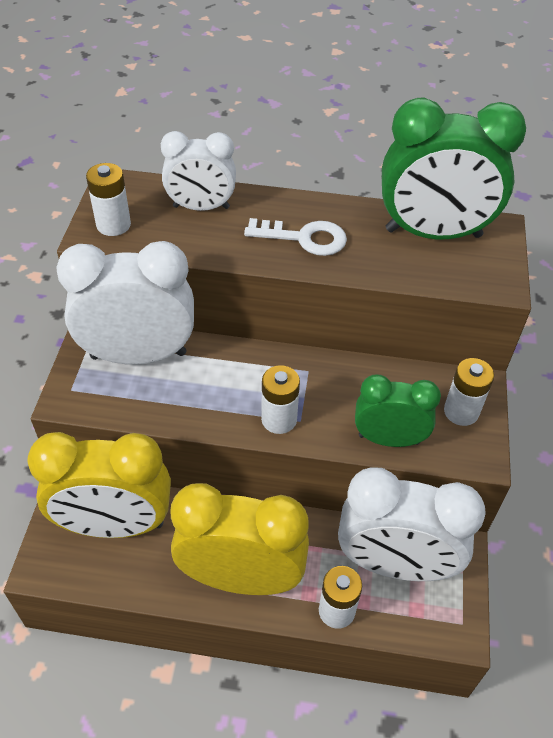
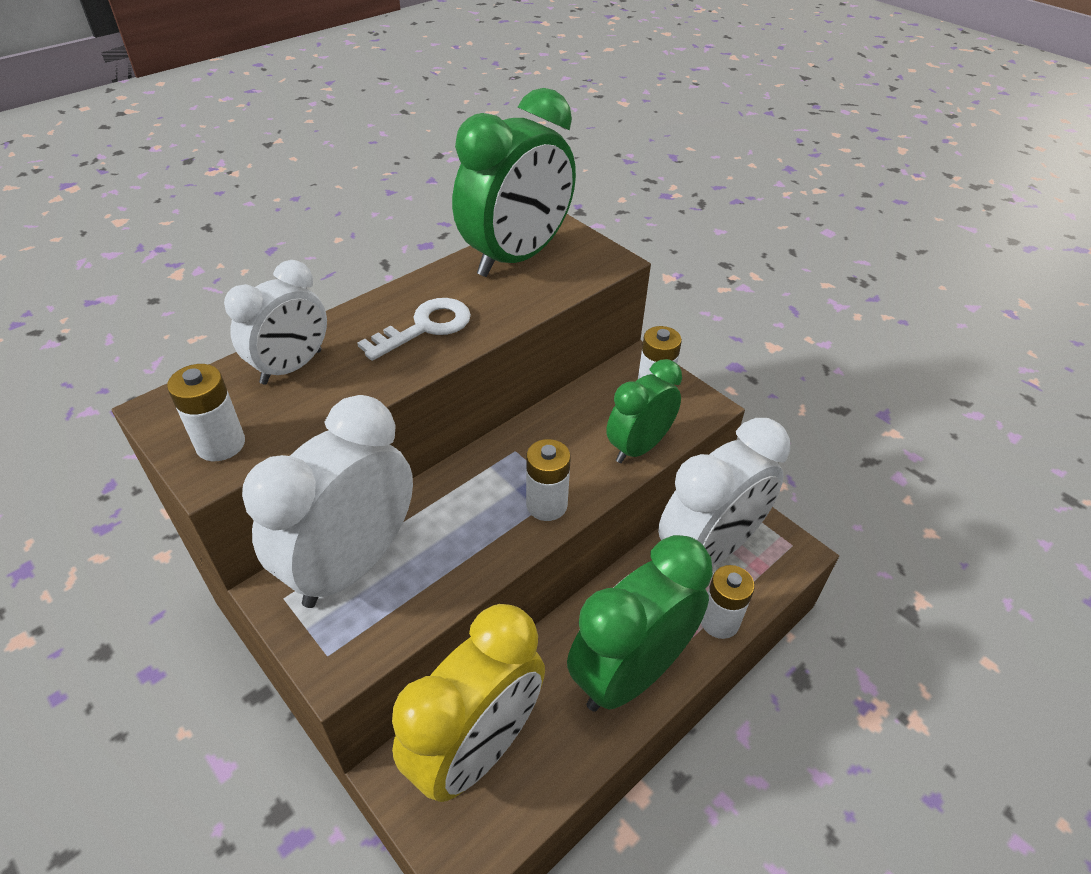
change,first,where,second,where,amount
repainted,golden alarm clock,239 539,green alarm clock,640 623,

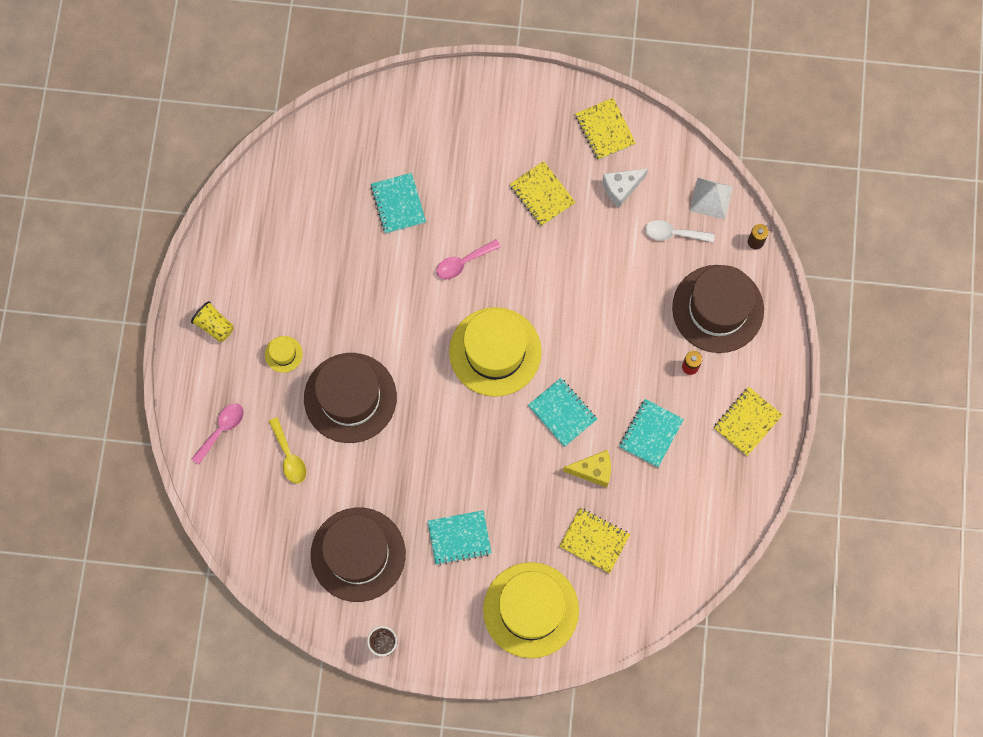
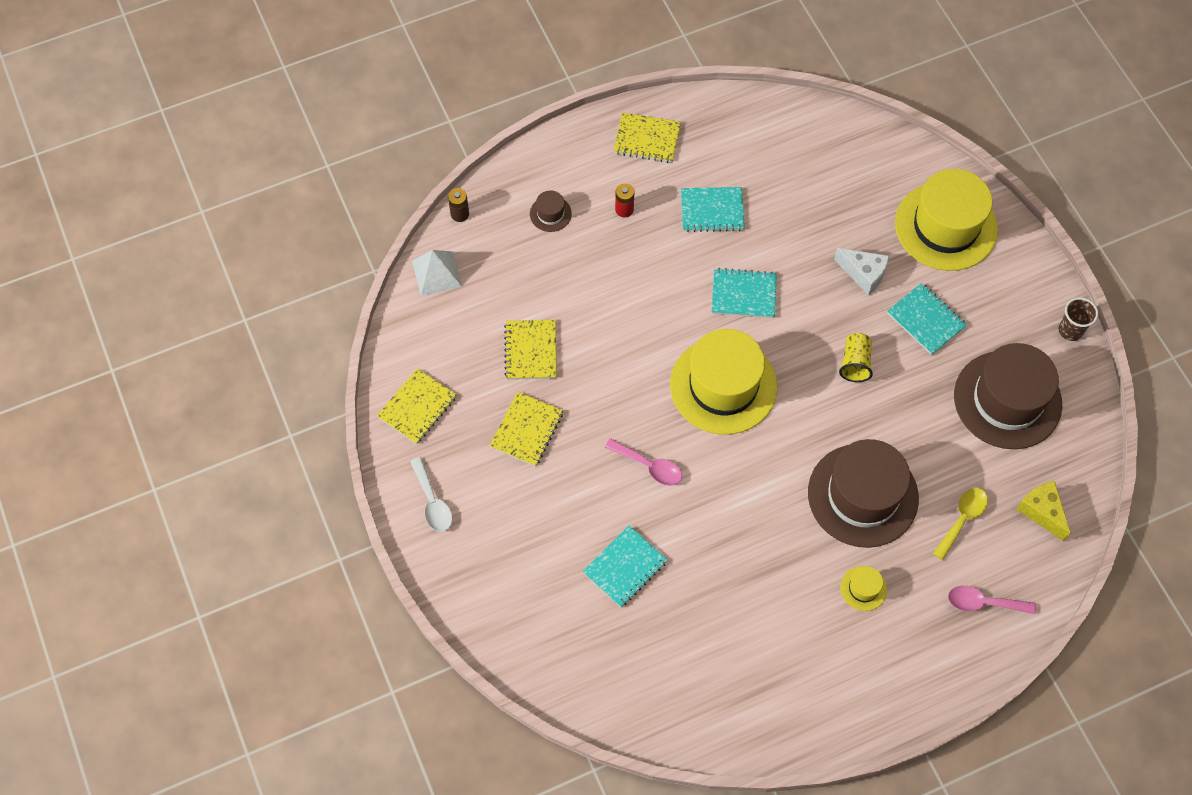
change,first,where,second,where,amount
shifted,white tablespoon,680 231,,431 494,
shifted,golden notepad,594 540,,530 350,
scaled,dark brown top hat,718 309,,551 211,x0.41
rotated,turquoise notepad,562 412,,744 293,75 degrees clockwise
shifted,white cheese,625 188,,861 271,
shifted,golden beaker,212 321,,856 357,
shifted,golden cheese,587 468,,1043 511,

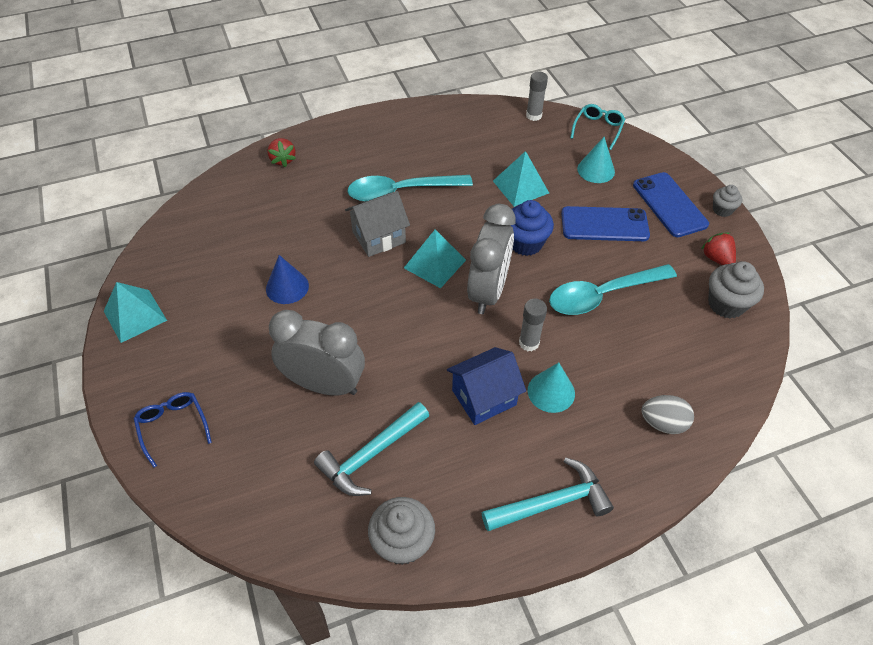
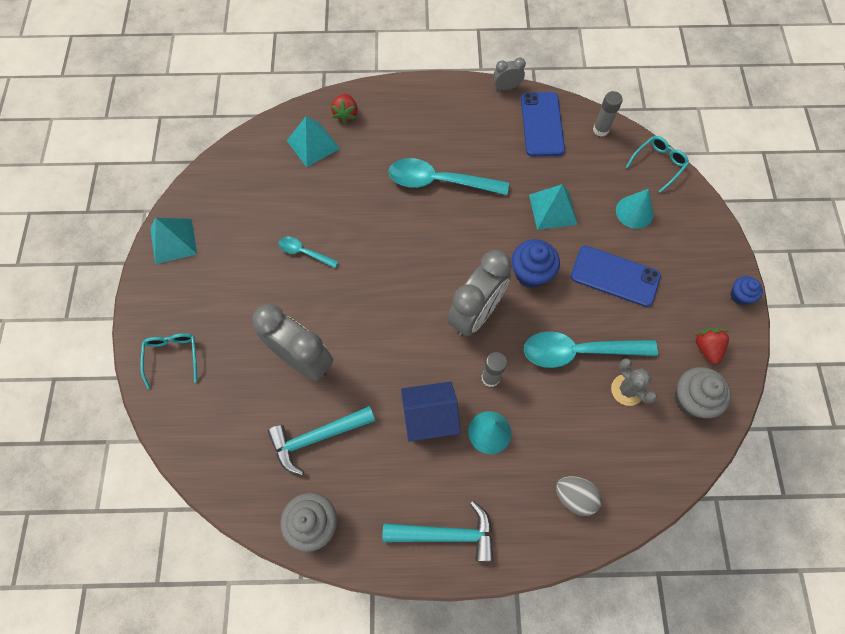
change,first,where,second,where,amount
repainted,cobalt glasses,172 430,turquoise glasses,168 361,
swapped,cobalt solid cone,287 279,turquoise tablespoon,309 252,
shifted,turquoise solid pyramid,435 258,,313 141,
new,,,gray alarm clock,509 74,
shifted,cobalt mobile phone,671 204,,543 124,
new,,,gray prickly plant,634 382,
repainted,gray fairy cake,727 201,cobalt fairy cake,746 290,
gone,gray cottage,377 224,,,

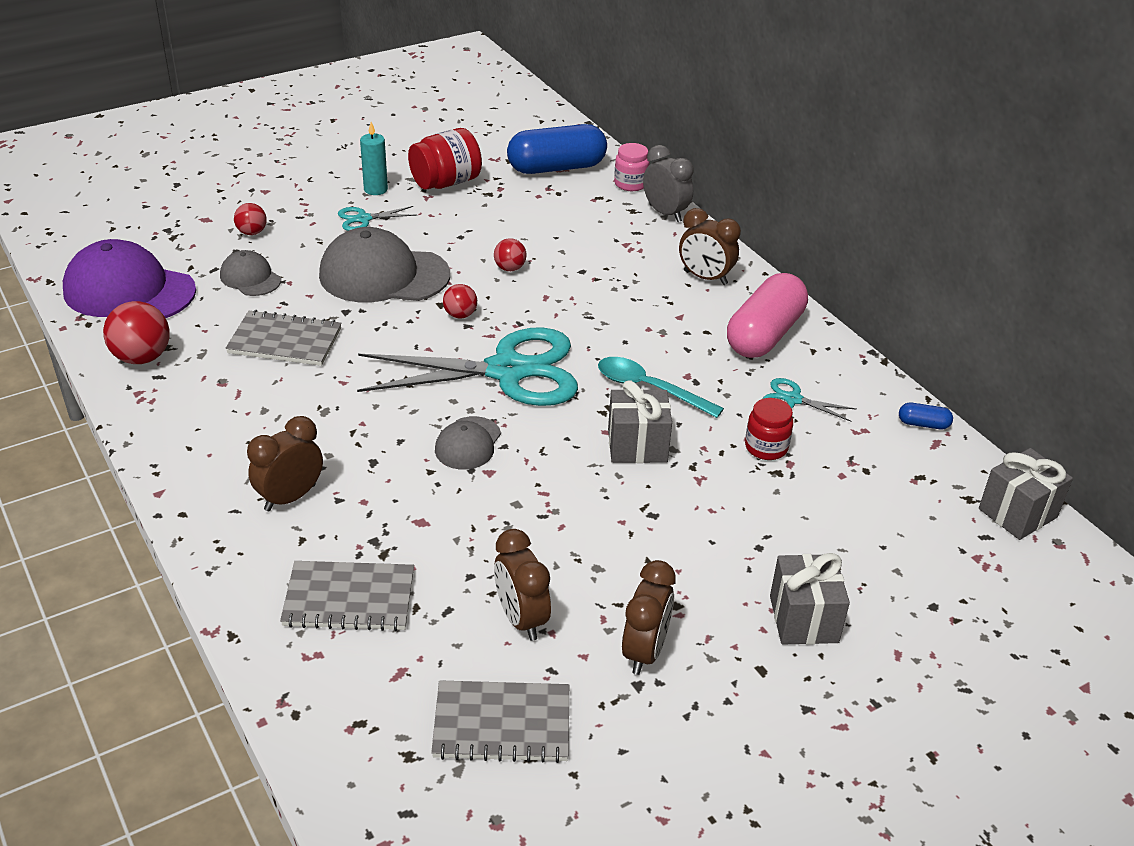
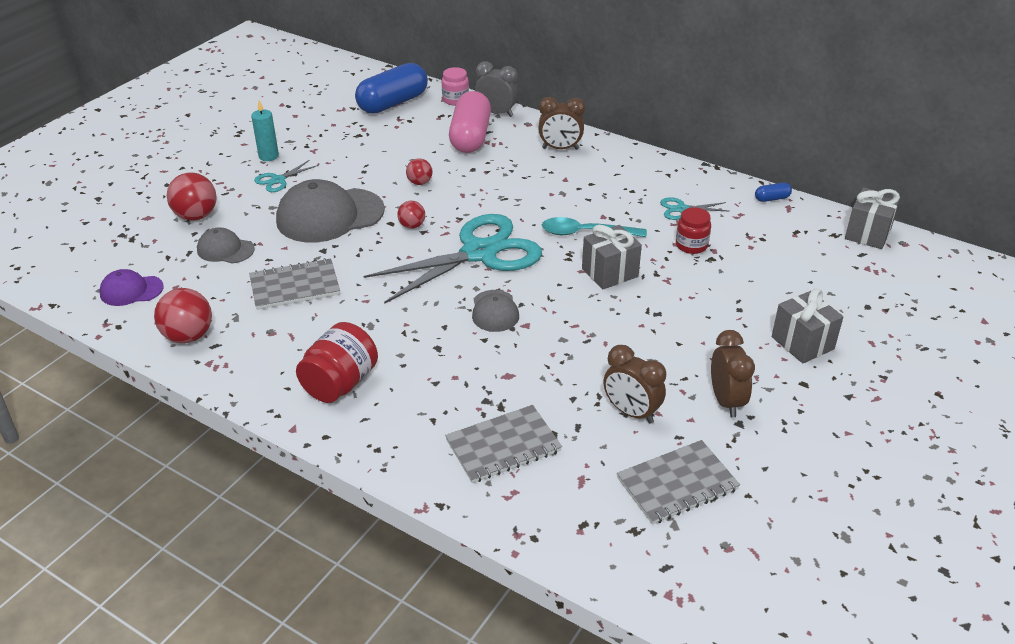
change,first,where,second,where,amount
scaled,purple cap,129 278,,131 287,x0.52
scaled,crimson ball,250 219,,192 196,x1.72
shifted,crimson jar,445 159,,337 362,
shifted,pink pill shape,767 315,,470 122,
gone,dark brown alarm clock,285 463,,,

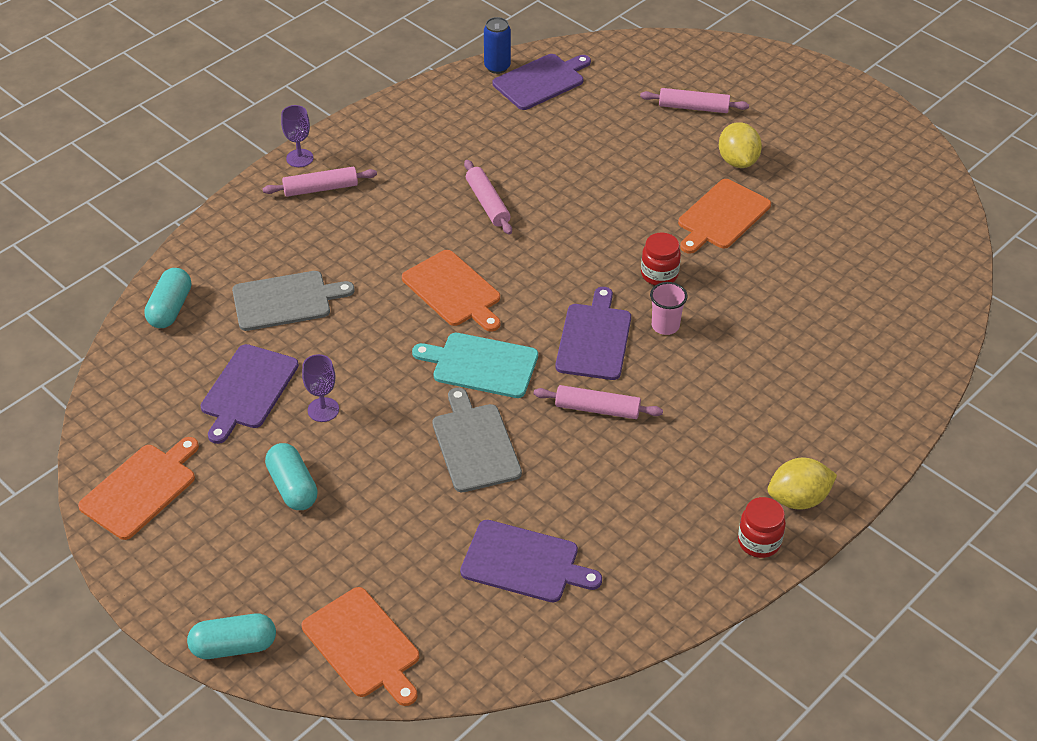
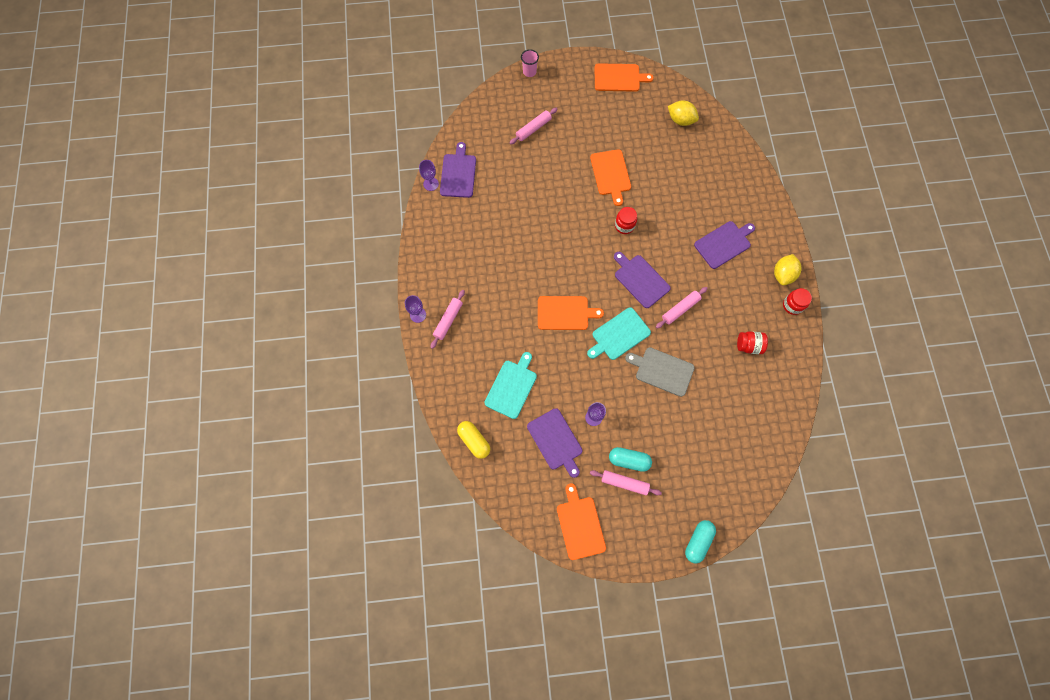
change,first,where,second,where,amount
swapped,cobalt soda can,497 45,purple goblet,429 175,
repainted,turquoise pill shape,167 298,golden pill shape,473 440,
repainted,gray cutting board,293 301,turquoise cutting board,510 385,
shifted,pink beaker,668 308,,530 63,
shifted,pink pastry roller,488 197,,626 483,
shifted,orange-coloured cutting board,360 646,,624 77,
shifted,golden citrus fruit,740 145,,683 113,
shifted,purple cutting board,531 561,,724 245,
new,,,crimson jar,752 342,

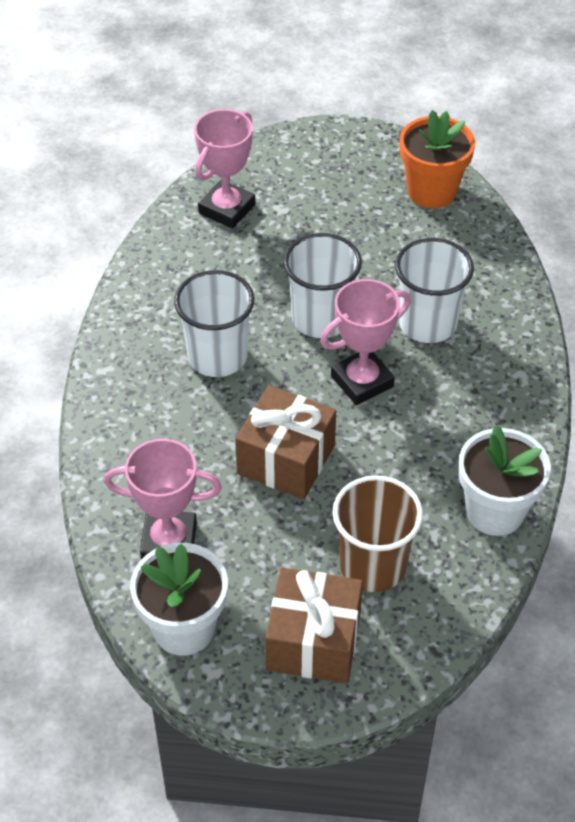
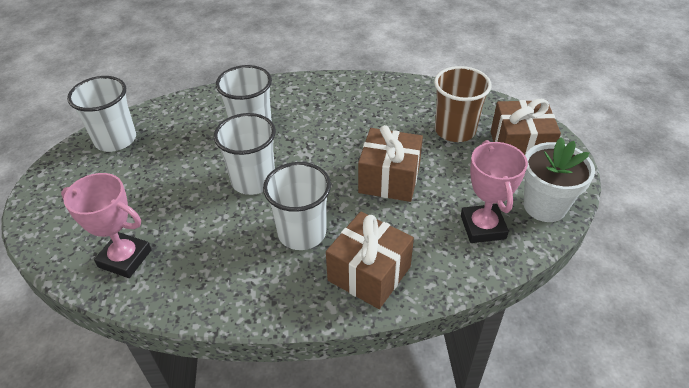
change,first,where,second,where,amount
swapped,orange-coloured potted plant,437 159,white beaker,101 114,
new,,,dark brown wrapped gift,370 260,
gone,pink prize cup,365 342,,,
gone,white potted plant,504 480,,,

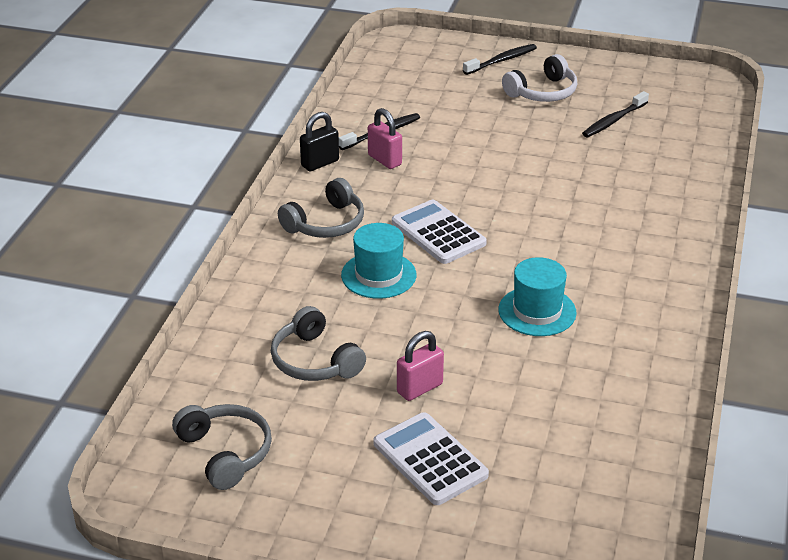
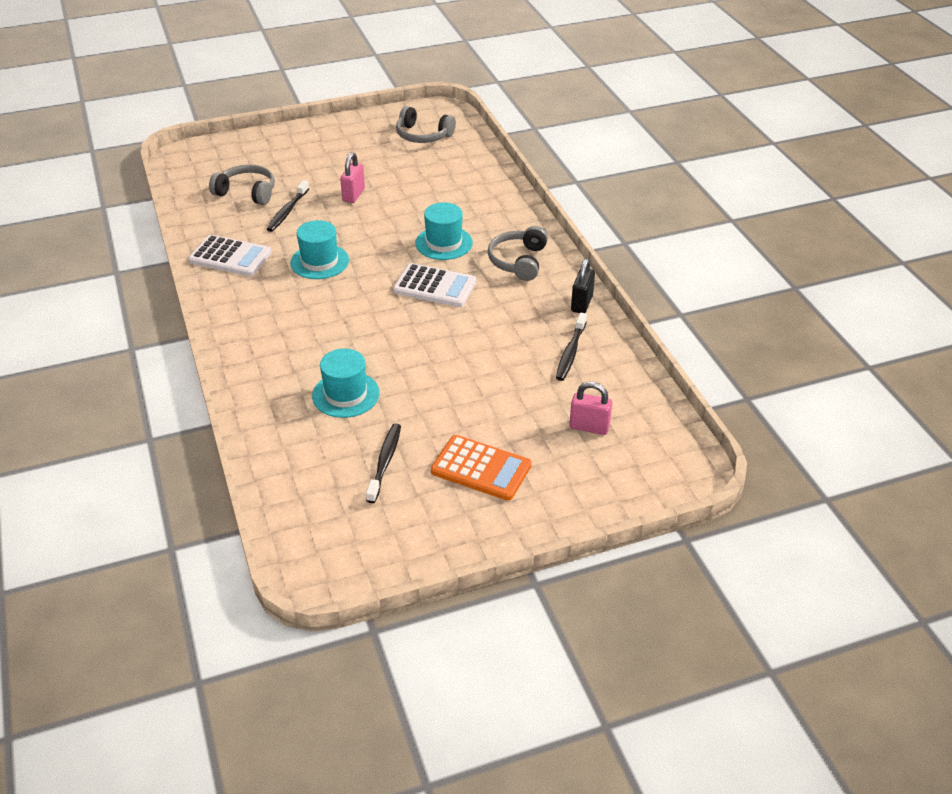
change,first,where,second,where,amount
shifted,white pocket calculator,431 458,,229 255,
shifted,gray headset,318 343,,242 185,
shifted,black tooth brush,500 59,,288 206,
new,,,turquoise top hat,346 383,
swapped,white headset,539 78,orange-coloured pocket calculator,481 468,
shifted,pink lock,385 138,,591 408,

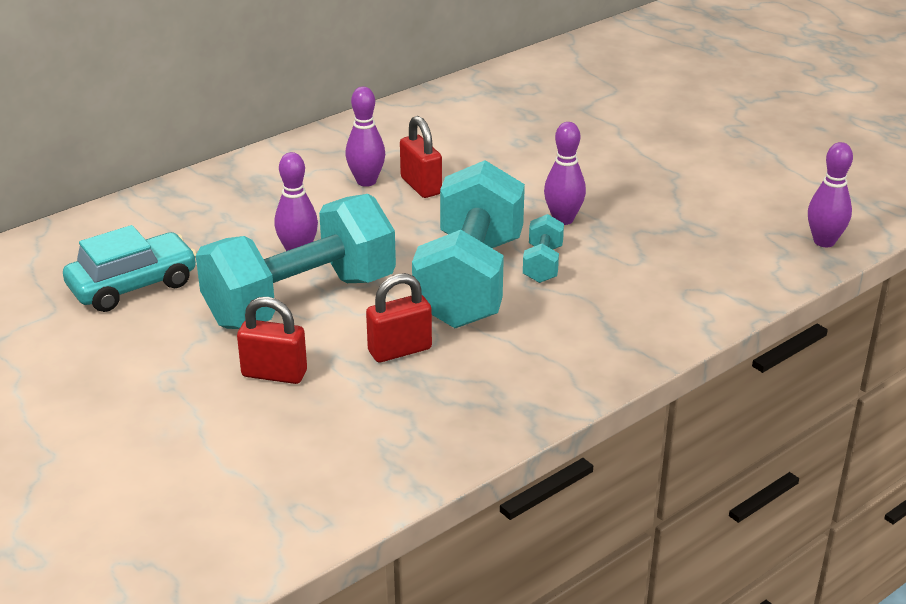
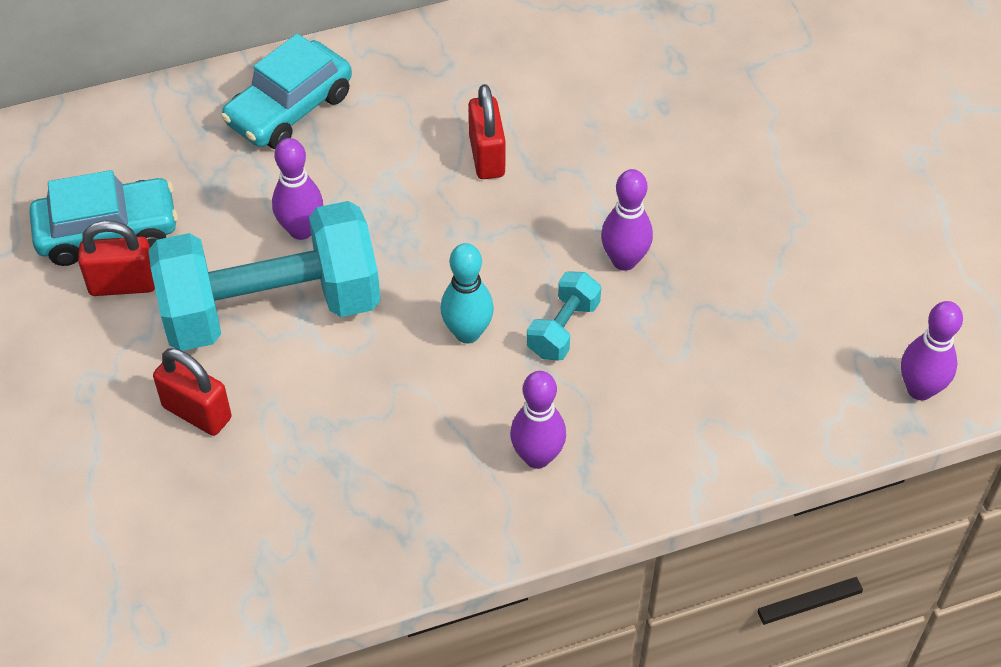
change,first,where,second,where,amount
shifted,crimson lock,399 317,,116 258,
new,,,turquoise car,286 91,
swapped,turquoise dumbbell,468 244,turquoise skittle,467 293,
shifted,purple skittle,365 136,,538 420,

